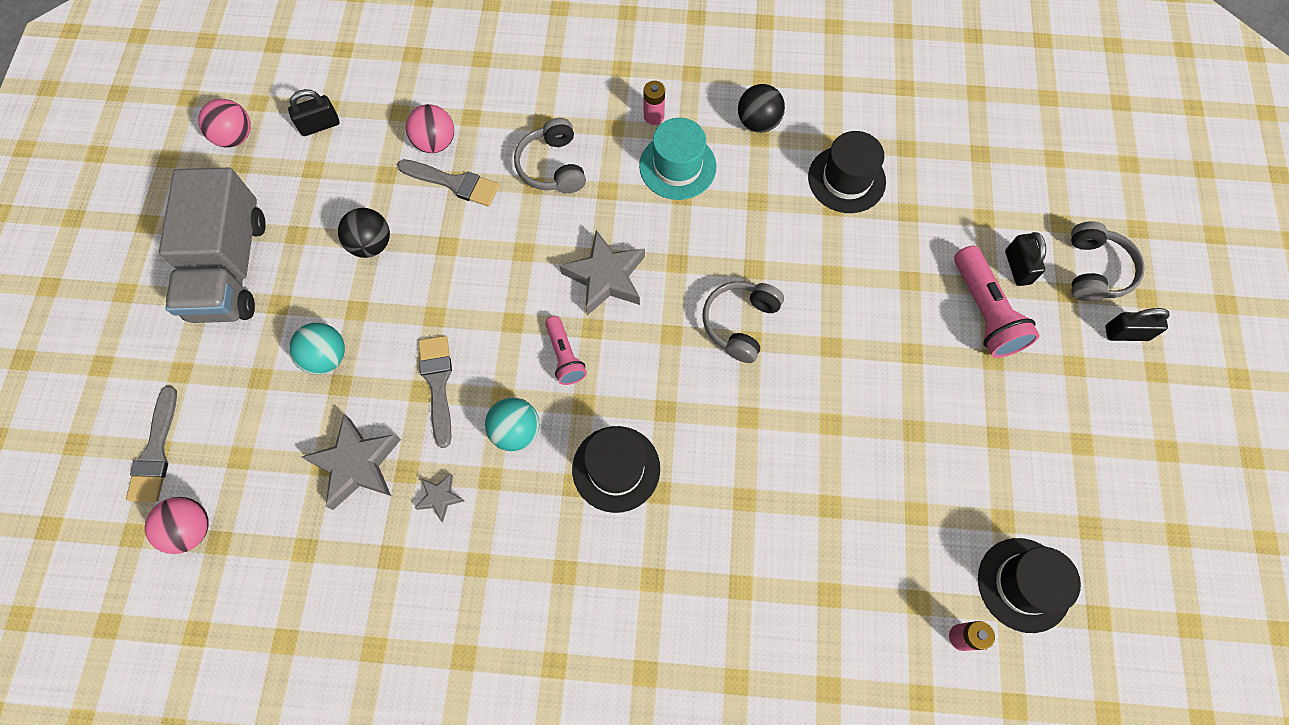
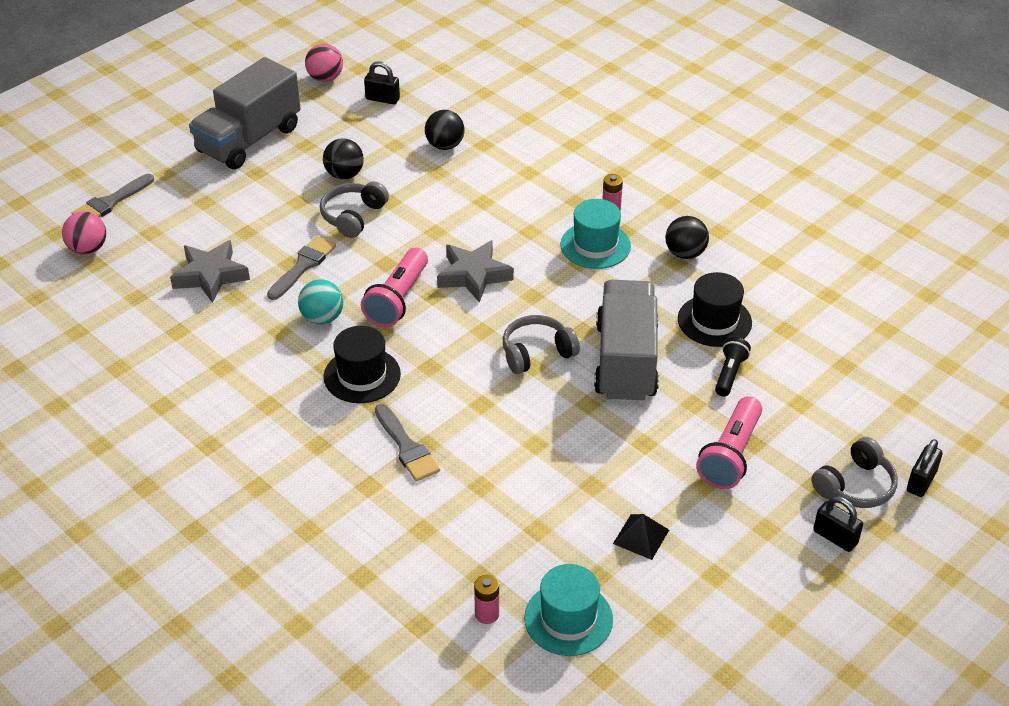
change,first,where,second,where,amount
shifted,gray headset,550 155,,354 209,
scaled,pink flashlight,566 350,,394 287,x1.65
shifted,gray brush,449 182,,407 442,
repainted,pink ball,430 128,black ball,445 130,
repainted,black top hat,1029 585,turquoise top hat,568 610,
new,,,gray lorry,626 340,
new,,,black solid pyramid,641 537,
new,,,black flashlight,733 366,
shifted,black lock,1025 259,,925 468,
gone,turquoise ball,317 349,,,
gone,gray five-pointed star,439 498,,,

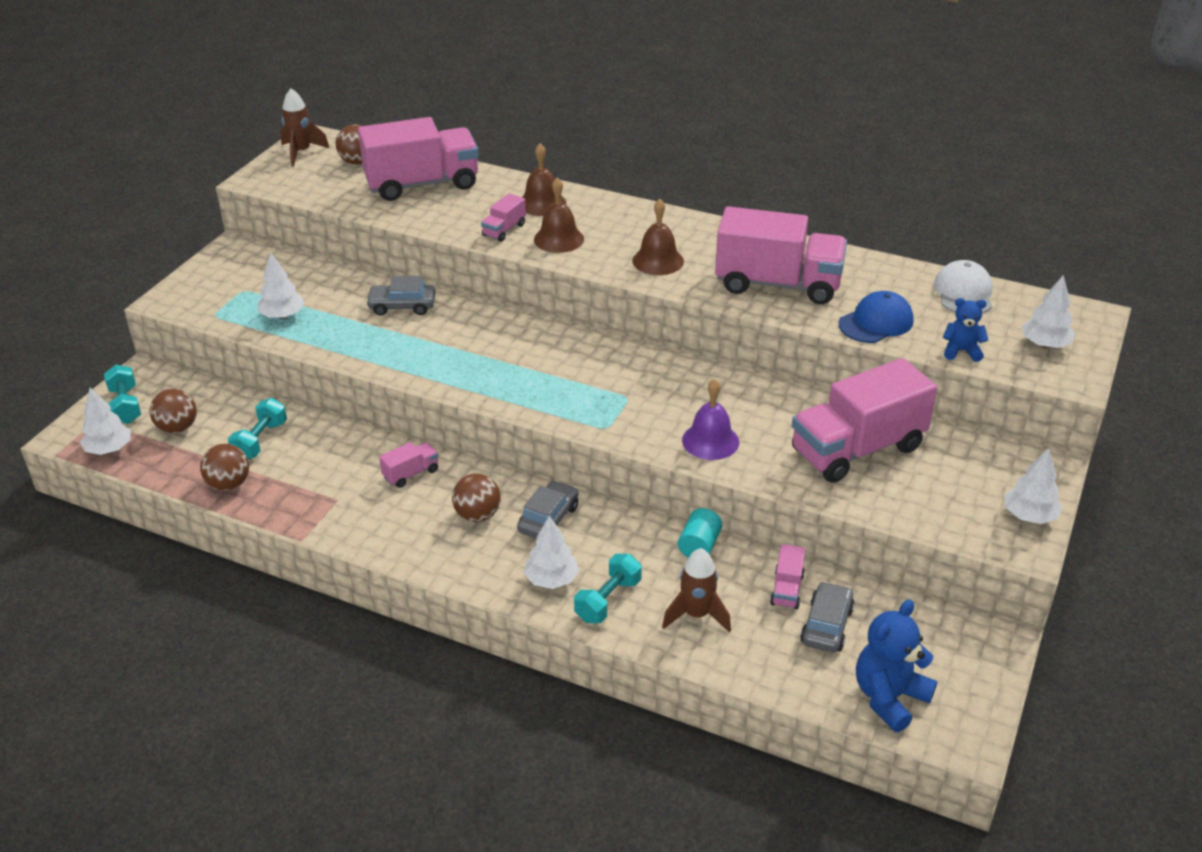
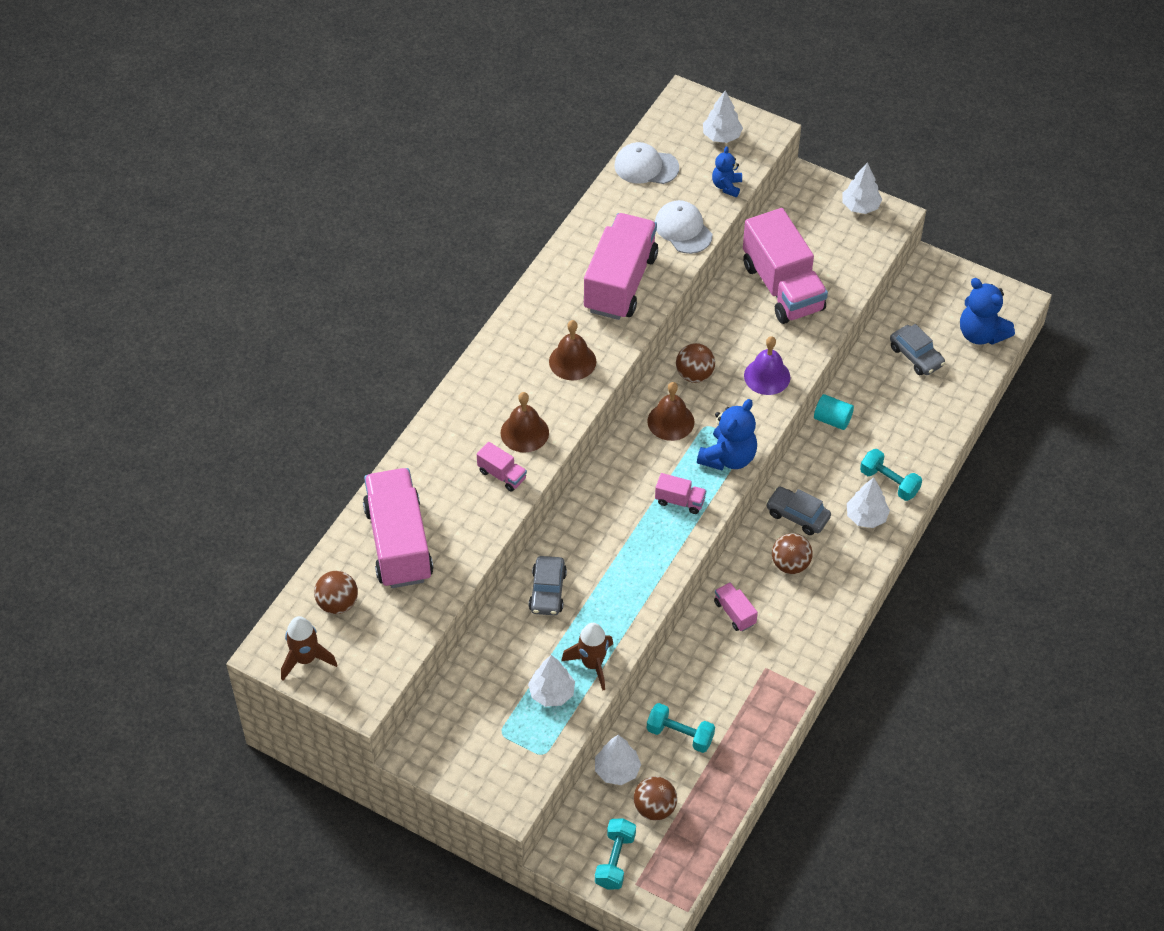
change,first,where,second,where,amount
shifted,dark brown toy rocket,696 590,,587 657,
shifted,white toy tree,105 421,,618 760,
rotated,turquoise dumbbell,122 394,,615 853,60 degrees counterclockwise
shifted,dark brown hand bell,544 179,,670 411,
repainted,cobalt cap,876 317,white cap,683 227,
shifted,pink lorry,788 576,,680 493,
shifted,dark brown ball,224 467,,695 363,
new,,,cobalt teddy bear,727 434,
rotated,gray car,827 617,,917 349,150 degrees counterclockwise

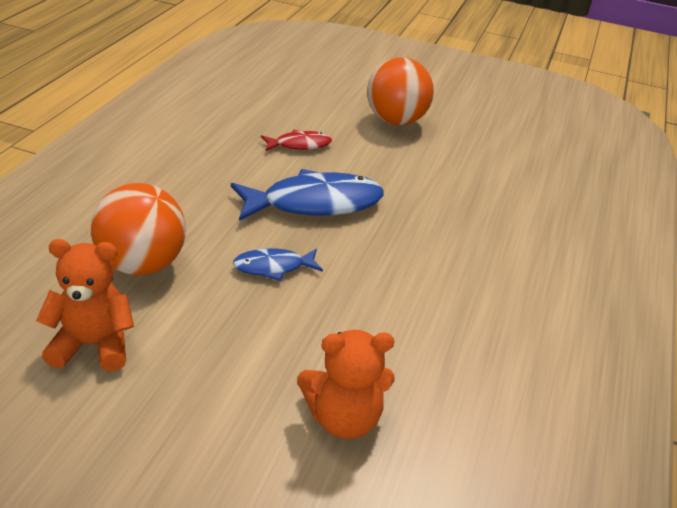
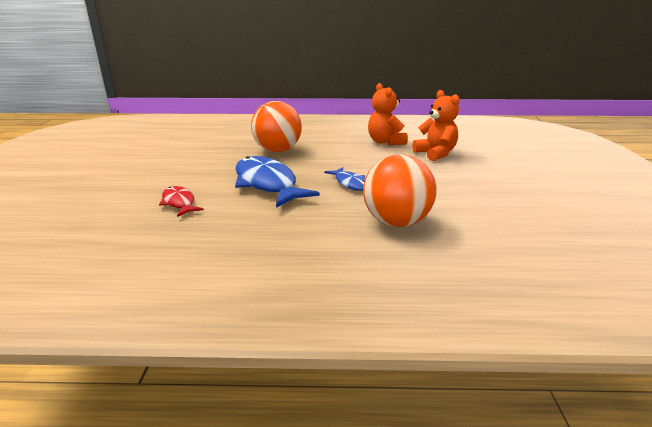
change,first,where,second,where,amount
shifted,orange-coloured ball,400 91,,276 126,
shifted,orange-coloured teddy bear,85 305,,388 114,

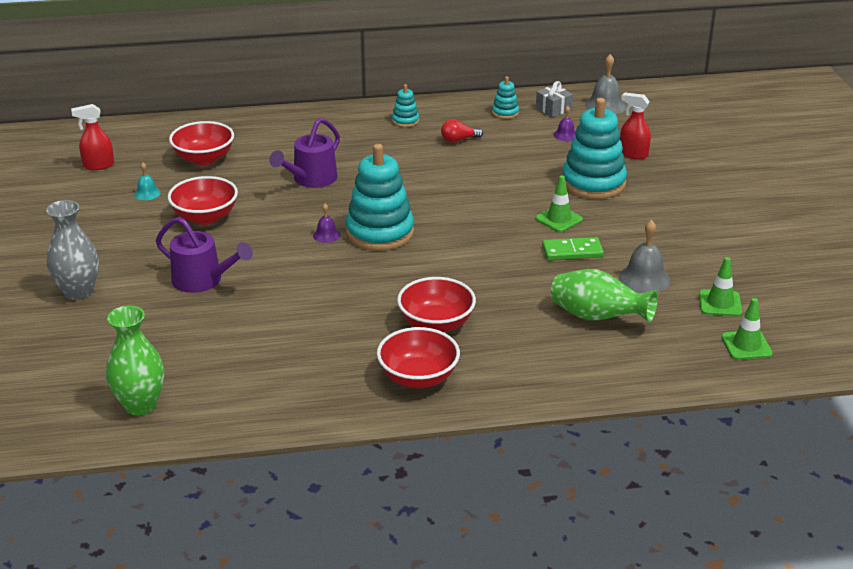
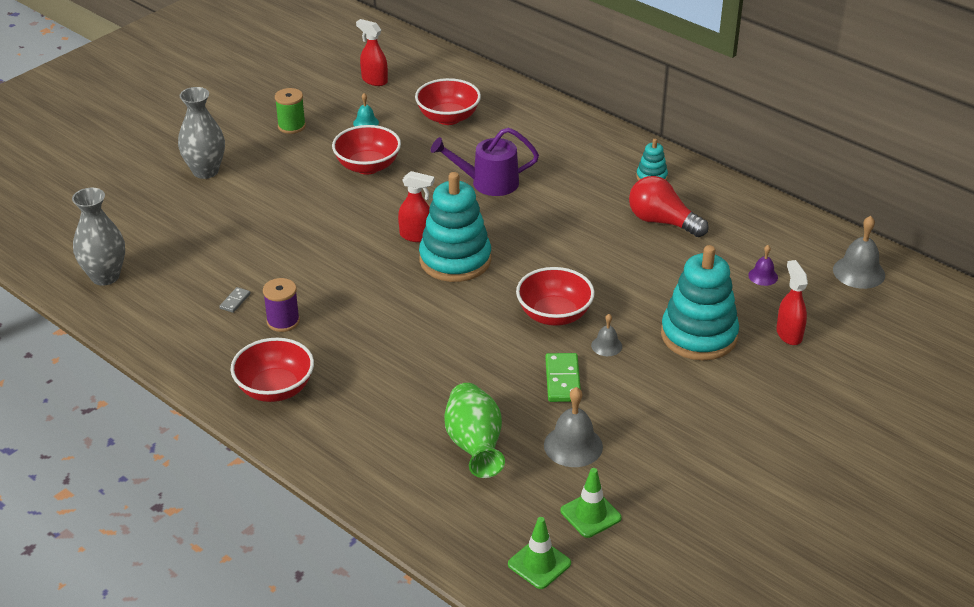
change,first,where,second,where,amount
repainted,green tall vase,135 361,gray tall vase,98 236,
new,,,gray domino tile,235 300,
new,,,purple reel of thread,281 305,
new,,,green reel of thread,290 111,
swapped,purple hand bell,326 223,crimson spray cleaner,416 206,
shifted,crimson bowl,436 304,,555 296,
rotated,green domino tile,573 248,,563 377,45 degrees clockwise
swapped,green traffic cone,559 204,gray hand bell,606 335,
scaled,crimson bulb,462 131,,669 206,x1.71
gone,purple watering pot,204 255,,,
gone,turquoise stacking rings,505 97,,,
gone,gray wrapped gift,554 99,,,

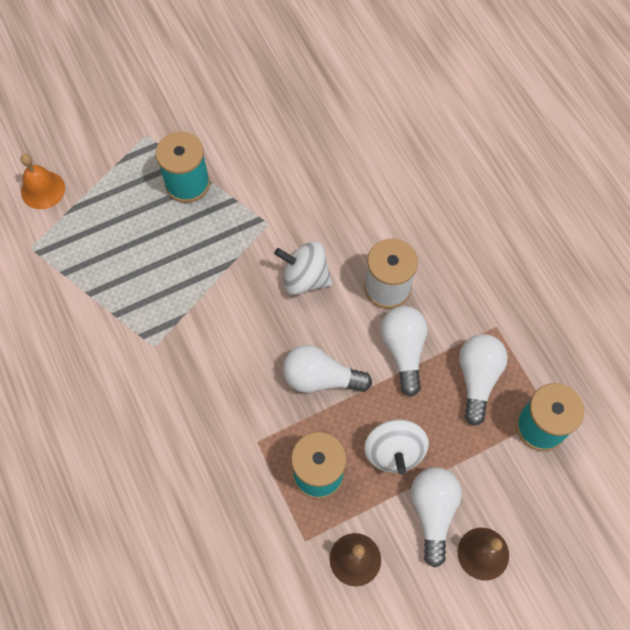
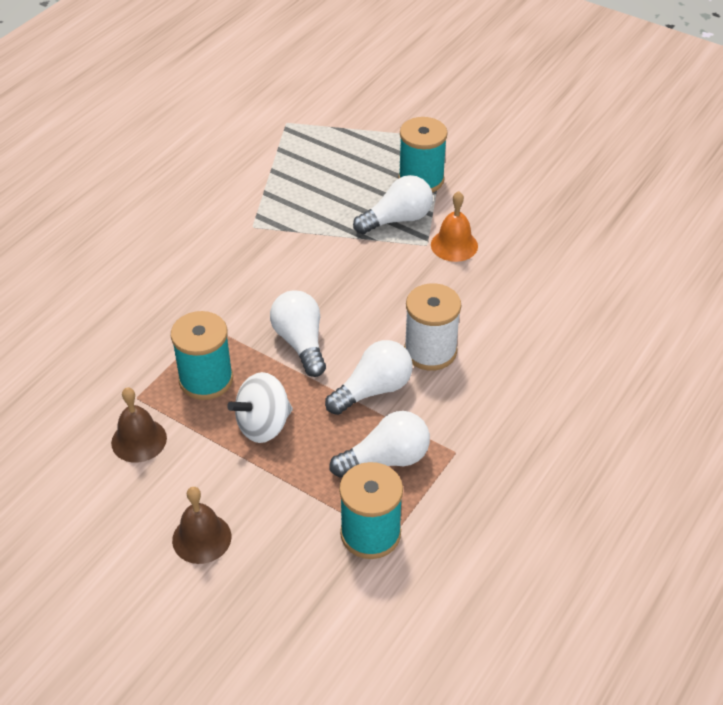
change,first,where,second,where,amount
shifted,white bulb,436 517,,393 204,
shifted,orange-coloured hand bell,42 181,,454 226,
gone,white spinning top,303 268,,,

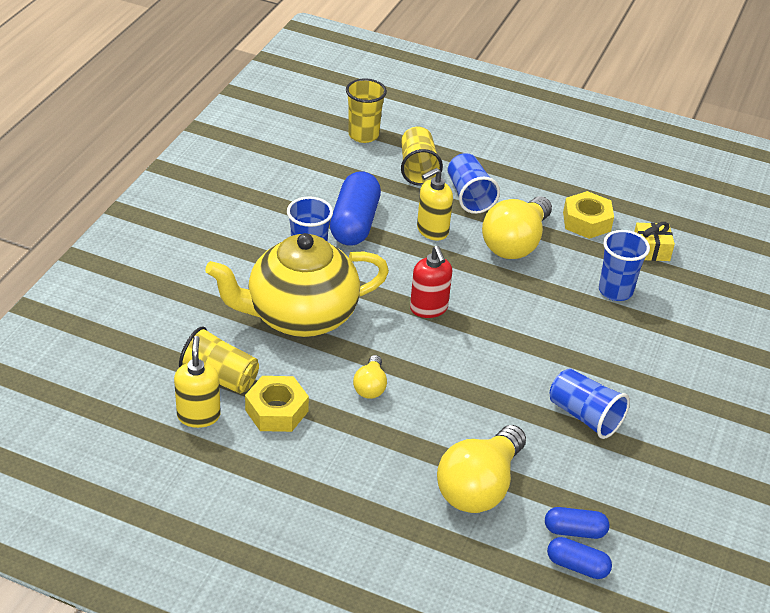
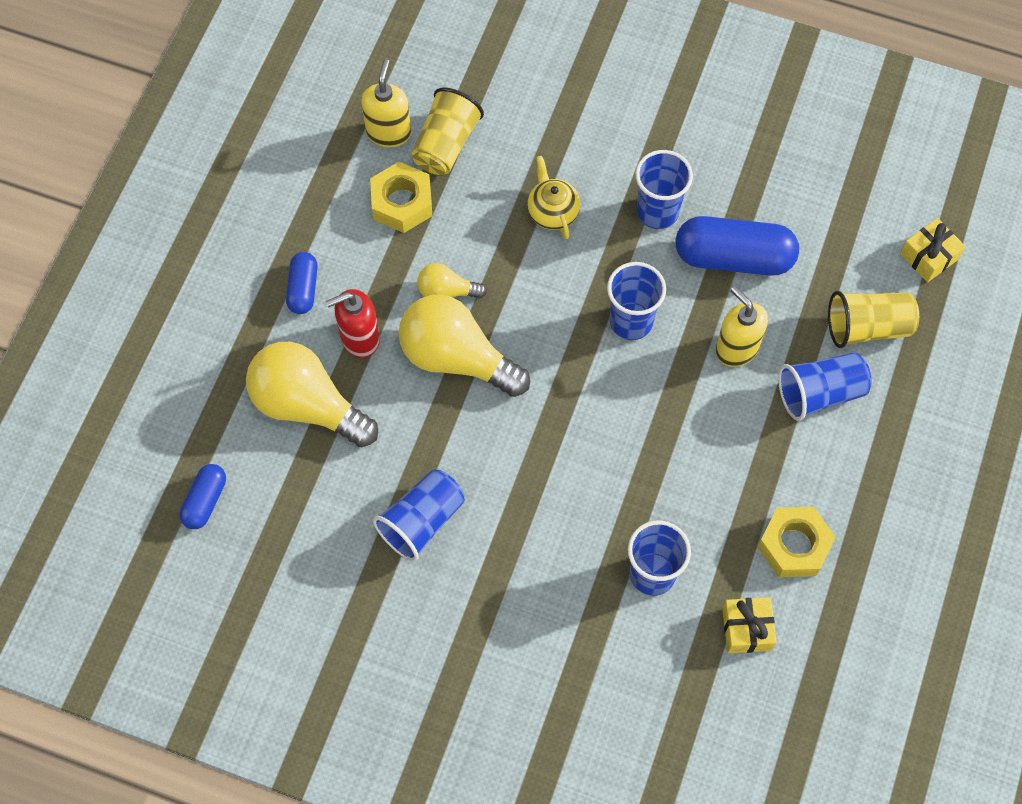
change,first,where,second,where,amount
shifted,cobalt pill shape,577 523,,302 283,
shifted,crimson pump bottle,431 282,,353 323,
rotated,golden pump bottle,197 382,,386 103,75 degrees counterclockwise
shifted,golden bulb,517 227,,464 345,
scaled,golden teapot,297 285,,553 197,x0.41
new,,,cobalt beaker,636 301,
swapped,golden beaker,366 110,golden wrapped gift,933 250,

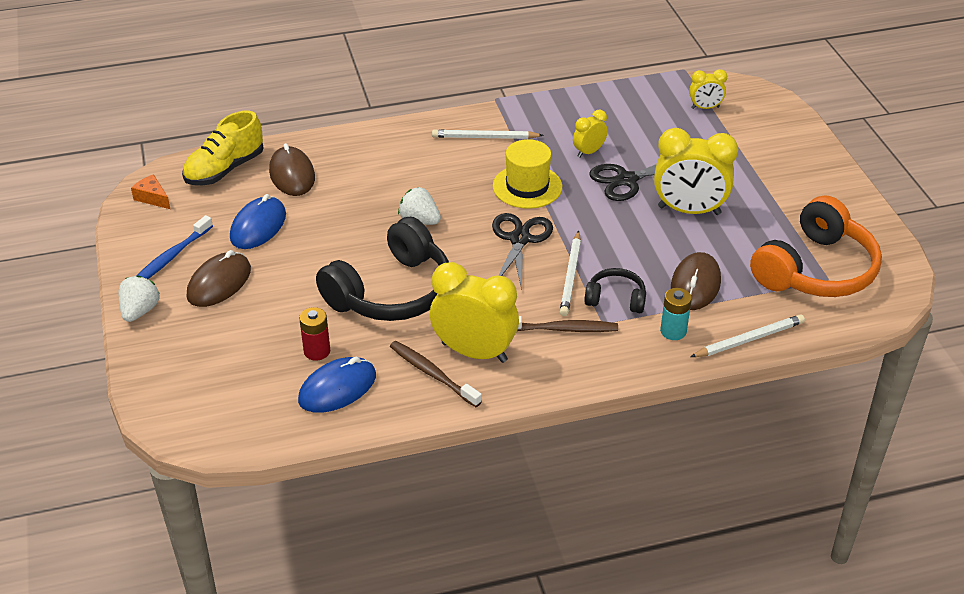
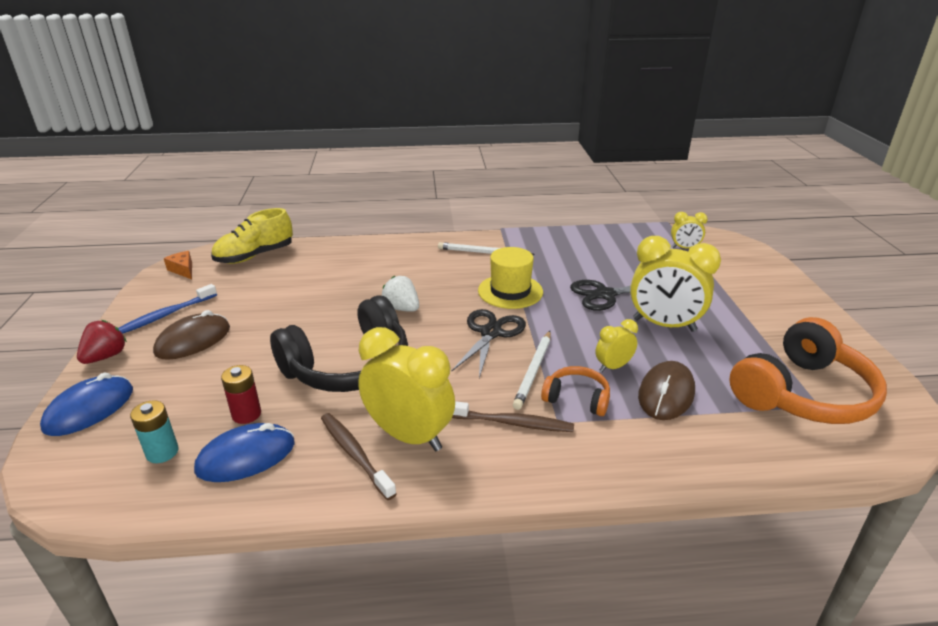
change,first,where,second,where,amount
shifted,cobalt mouse,258 221,,86 404,
repainted,white berry,139 299,crimson berry,102 342,
shifted,turquoise AA battery,676 314,,154 431,
repainted,black headset,615 290,orange-coloured headset,575 391,
shifted,golden alarm clock,590 134,,616 345,
gone,dark brown mouse,292 169,,,
gone,white wooden pencil,747 335,,,

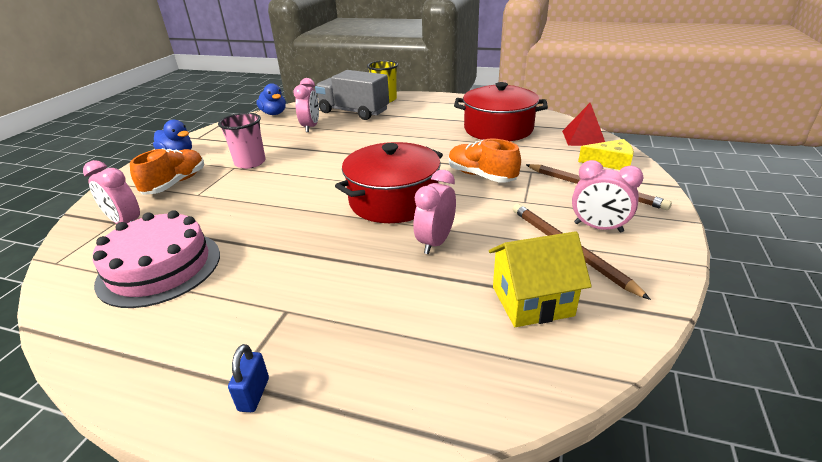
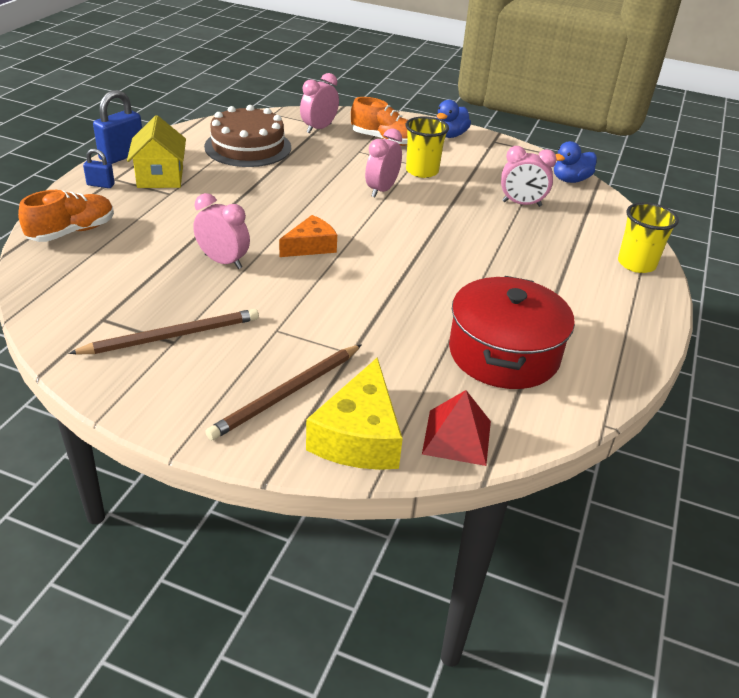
change,first,where,second,where,amount
shifted,orange-coloured sneaker,485 161,,66 216,
new,,,cobalt lock,117 127,
shifted,golden cottage,540 279,,156 151,
repainted,pink layer cake,156 259,dark brown layer cake,247 136,
swapped,crimson pot,389 182,orange-coloured cheese,308 236,
scaled,golden cheese,606 154,,354 413,x1.54
shifted,pink alarm clock,608 196,,383 162,
repainted,pink beaker,242 141,golden beaker,427 147,
gone,gray lorry,352 95,,,

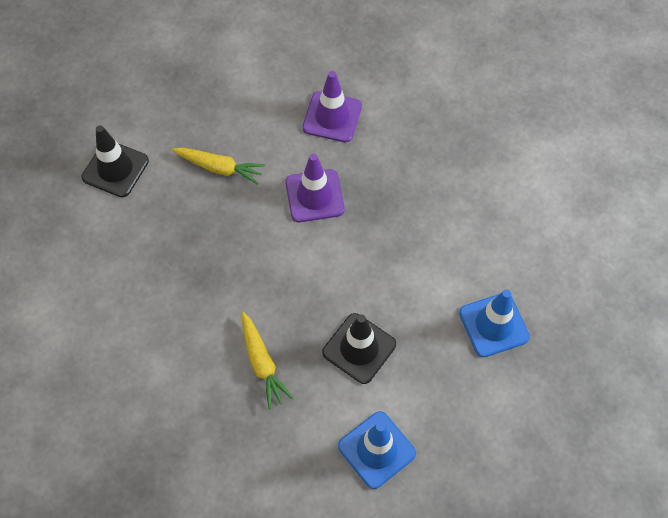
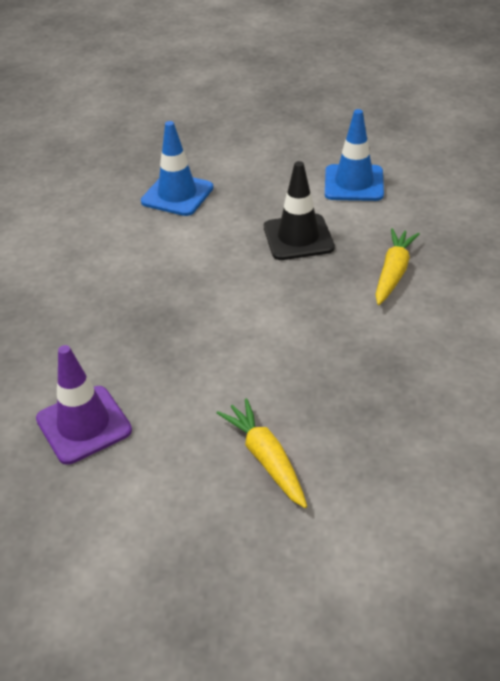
change,first,where,second,where,amount
gone,black traffic cone,115 161,,,
gone,purple traffic cone,314 188,,,

